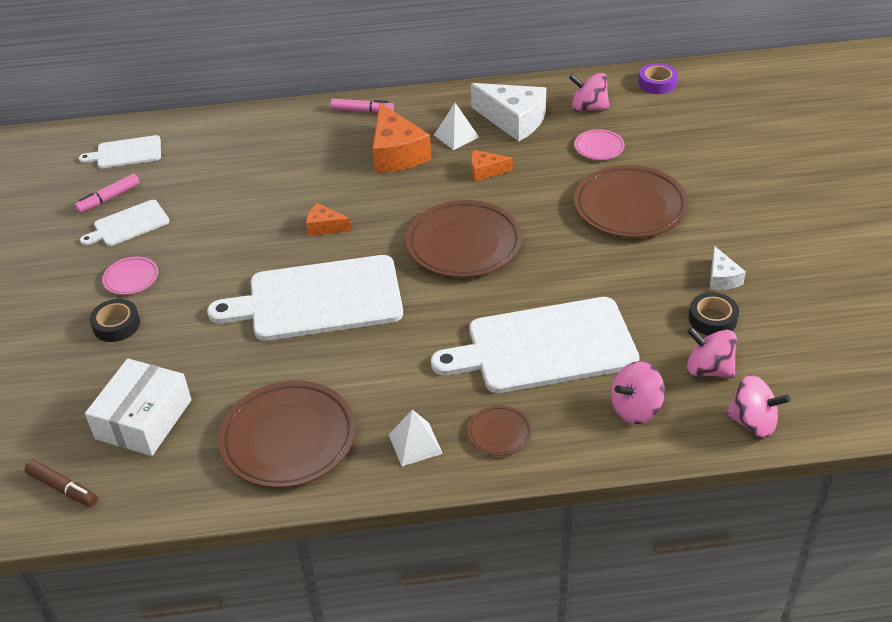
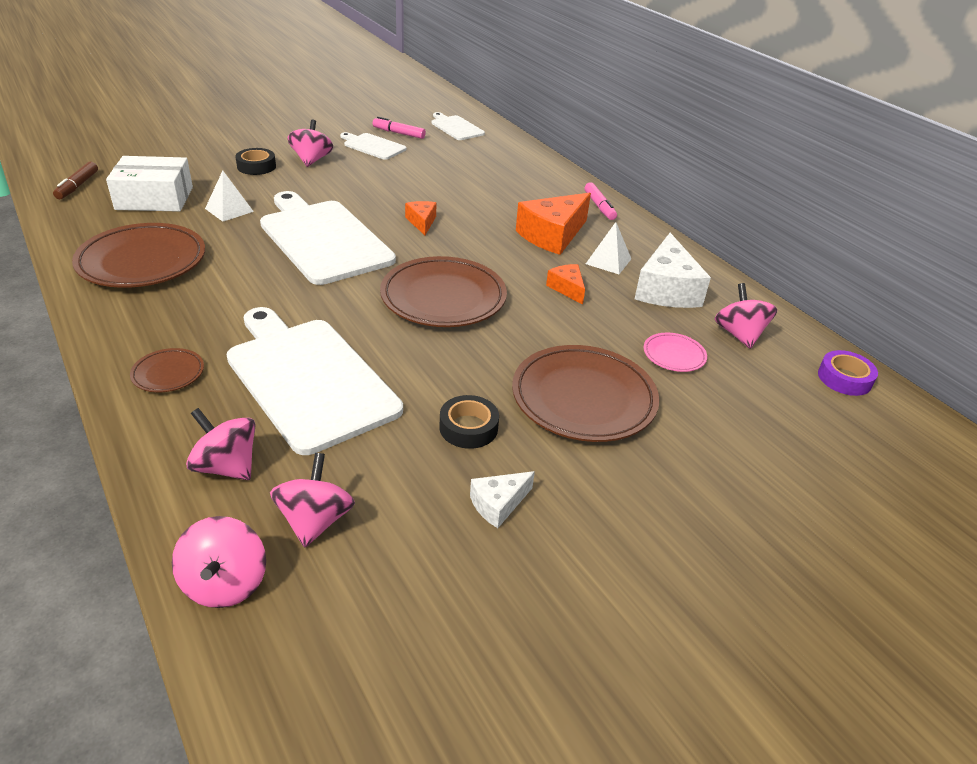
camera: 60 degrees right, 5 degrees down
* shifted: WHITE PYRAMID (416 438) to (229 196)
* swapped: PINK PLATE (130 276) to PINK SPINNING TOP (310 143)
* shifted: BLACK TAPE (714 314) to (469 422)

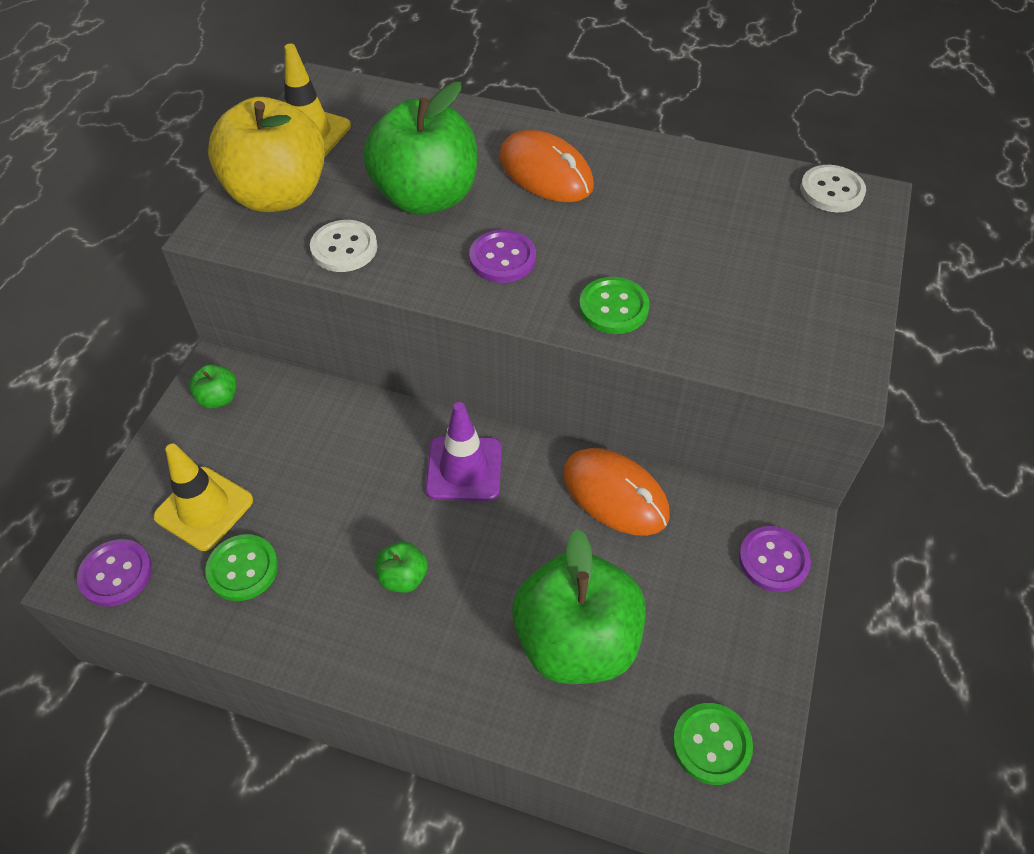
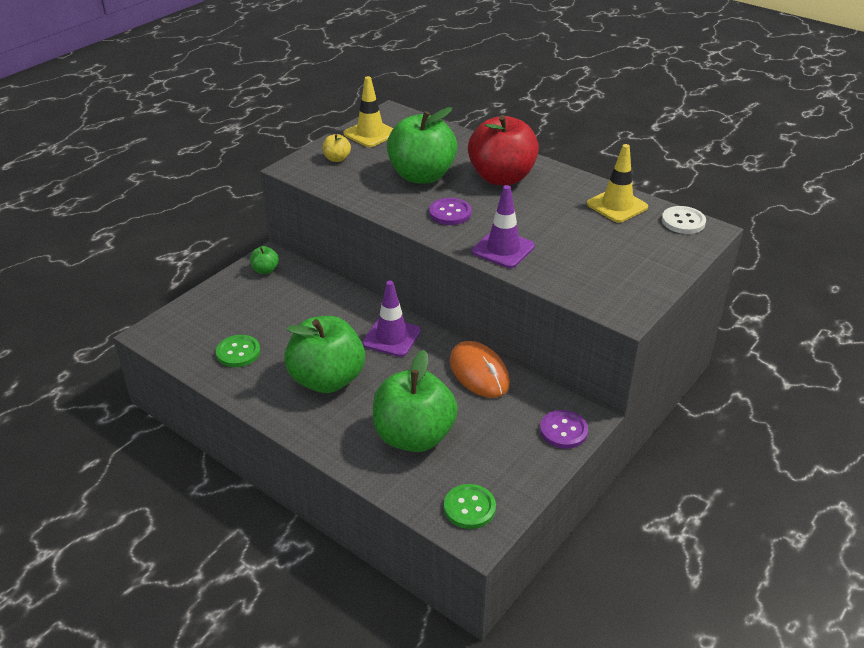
camera: 20 degrees right, 15 degrees down
* scaled: GREEN APPLE (402 567) = (324 354) x2.39
* scaled: YELLOW APPLE (266 154) = (337 148) x0.42
* swapped: ORANGE MOUSE (546 166) to RED APPLE (503 150)
* swapped: GREEN BUTTON (614 305) to PURPLE TRAFFIC CONE (503 226)
* shifted: YELLOW TRAFFIC CONE (203 497) to (617 183)
* gone: PURPLE BUTTON (114 572)
* gone: WHITE BUTTON (344 246)

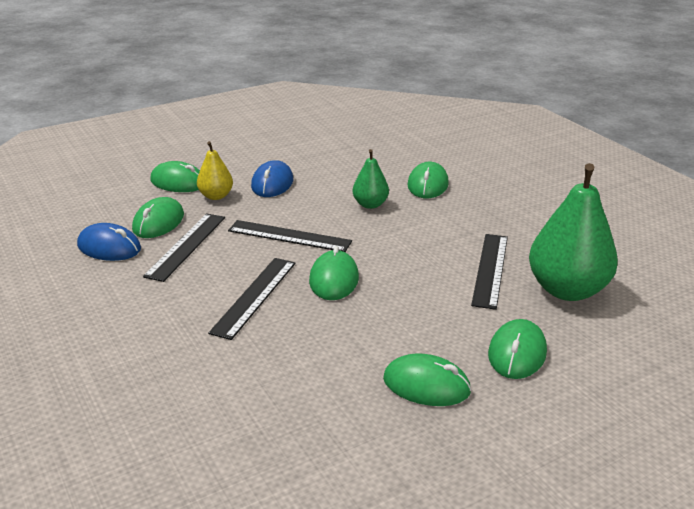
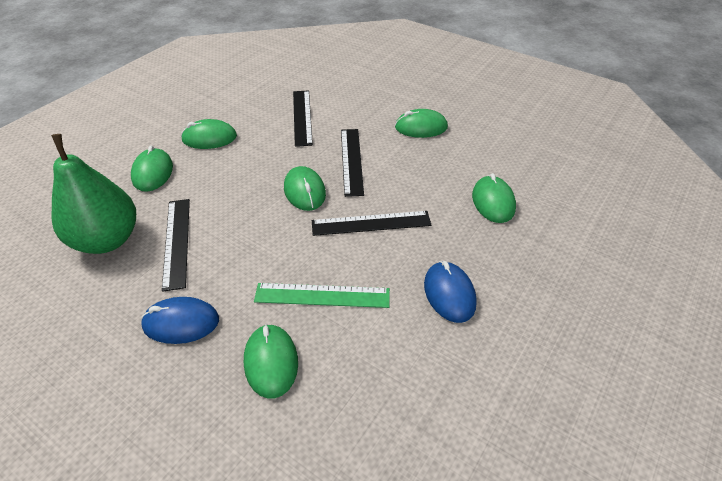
camera: 155 degrees right, 15 degrees up
* shifted: BLUE MOUSE (109 242) to (180 320)
* swapped: GREEN PEAR (371 179) to GREEN RULER (322 295)
* shifted: BLACK RULER (184 247) to (303 118)
* shifted: GREEN MOUSE (175 176) to (421 123)
* gone: YELLOW PEAR (215 170)

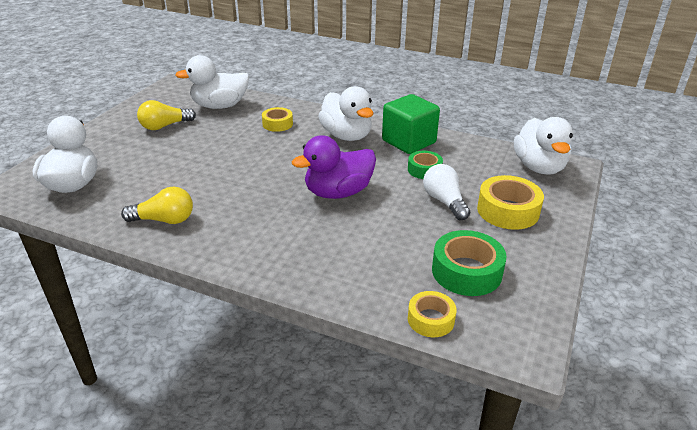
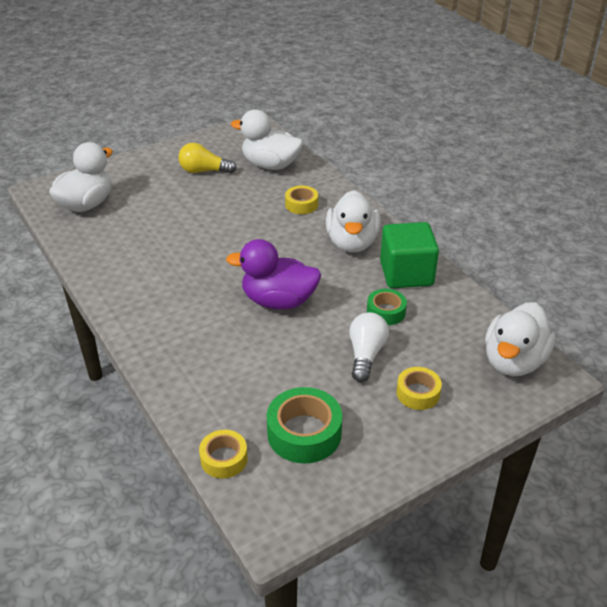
camera: 35 degrees right, 5 degrees up
* scaled: YELLOW TAPE (510 202) = (419 388) x0.61
* gone: YELLOW LIGHT BULB (157 205)

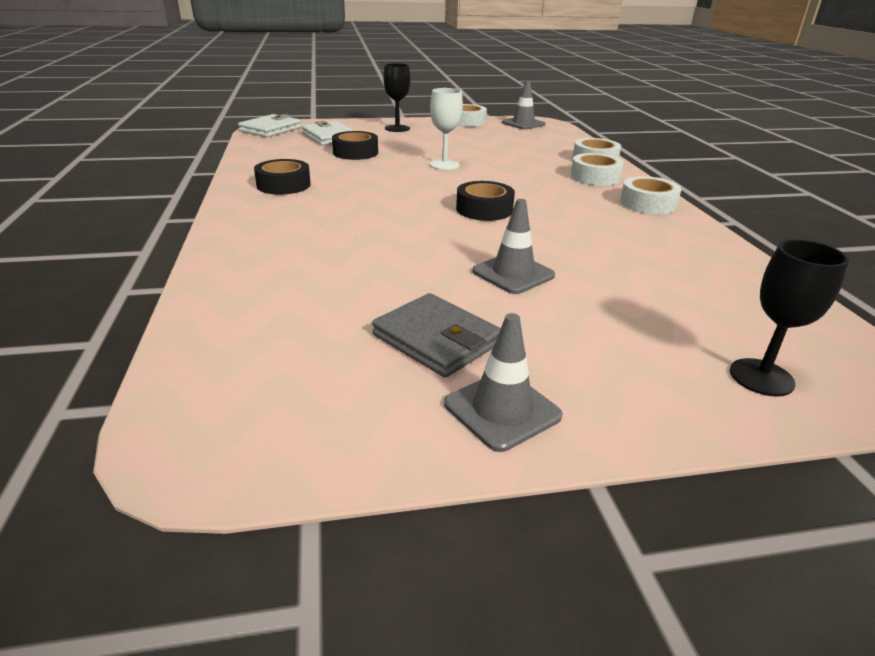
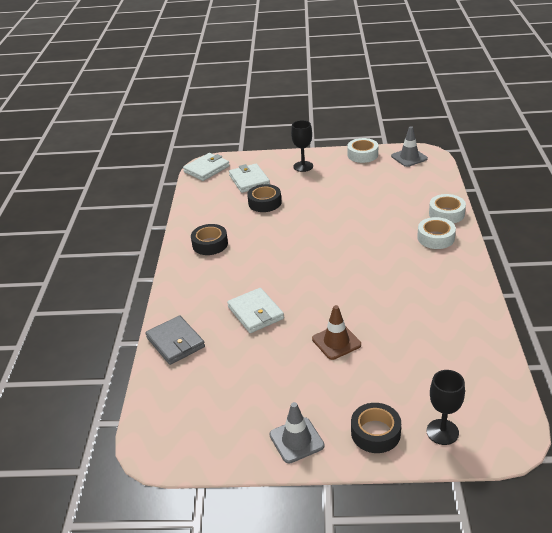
camera: 15 degrees right, 5 degrees up
* shifted: GREY WALLET (436 335) to (175 340)
* new: WHITE WALLET (255 310)
* repainted: GREY TRAFFIC CONE (513 246) to BROWN TRAFFIC CONE (336 332)
* shifted: BLACK TAPE (485 201) to (376 428)
* gone: WHITE GOBLET (446 129)
* gone: WHITE TAPE (650 195)

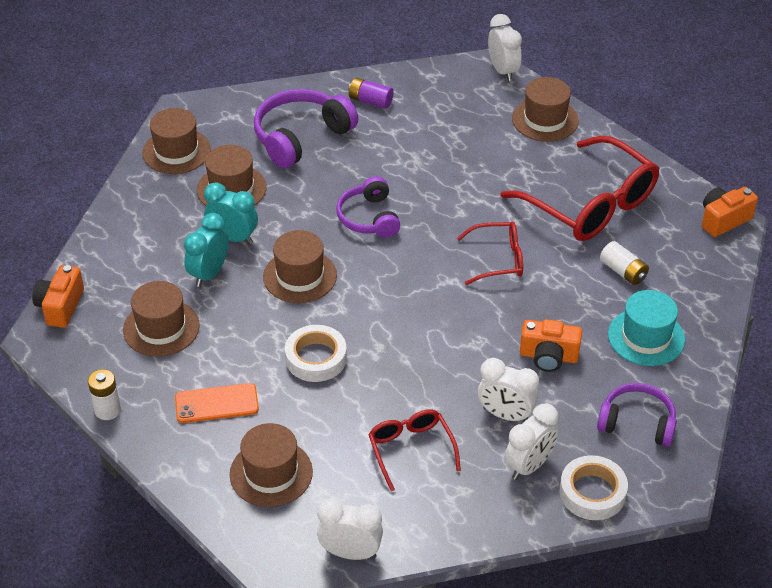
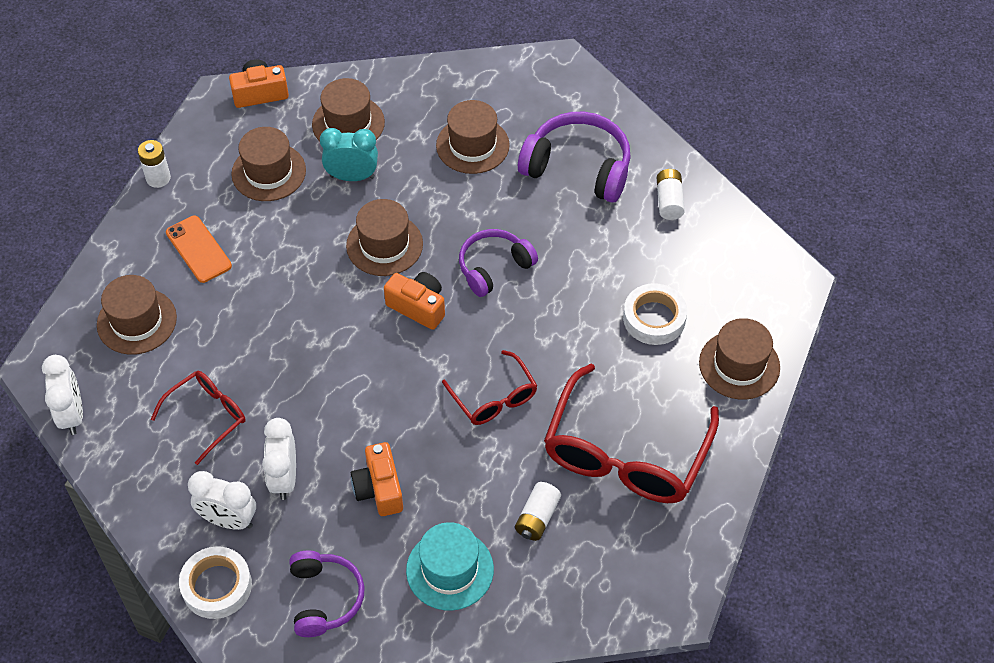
camera: 65 degrees right, 10 degrees up
* shifted: BROWN HAT (176 141) to (348 109)
* shifted: ORANGE CAMERA (730 212) to (414 301)
* shifted: WHITE TAPE (316 353) to (655 314)
* repainted: PURPLE BATTERY (371 93) to WHITE BATTERY (671 194)
* gone: TURQUOISE CLOCK (231 213)
* gone: WHITE CLOCK (505 48)

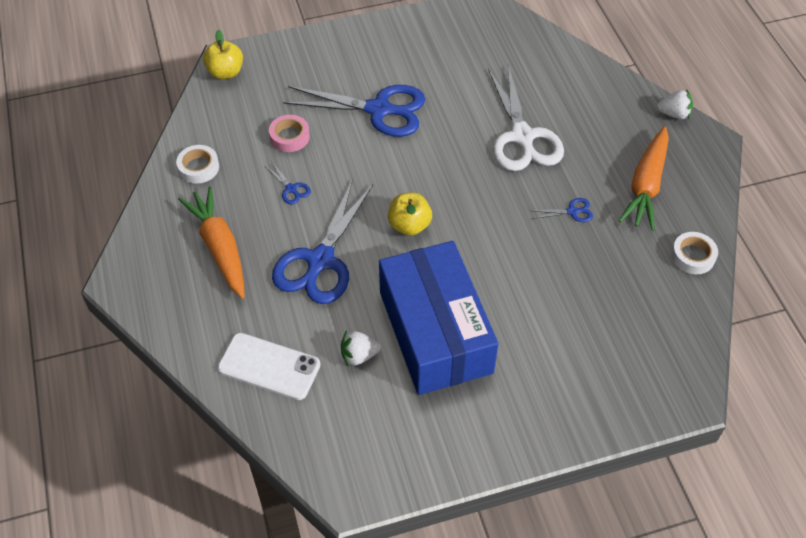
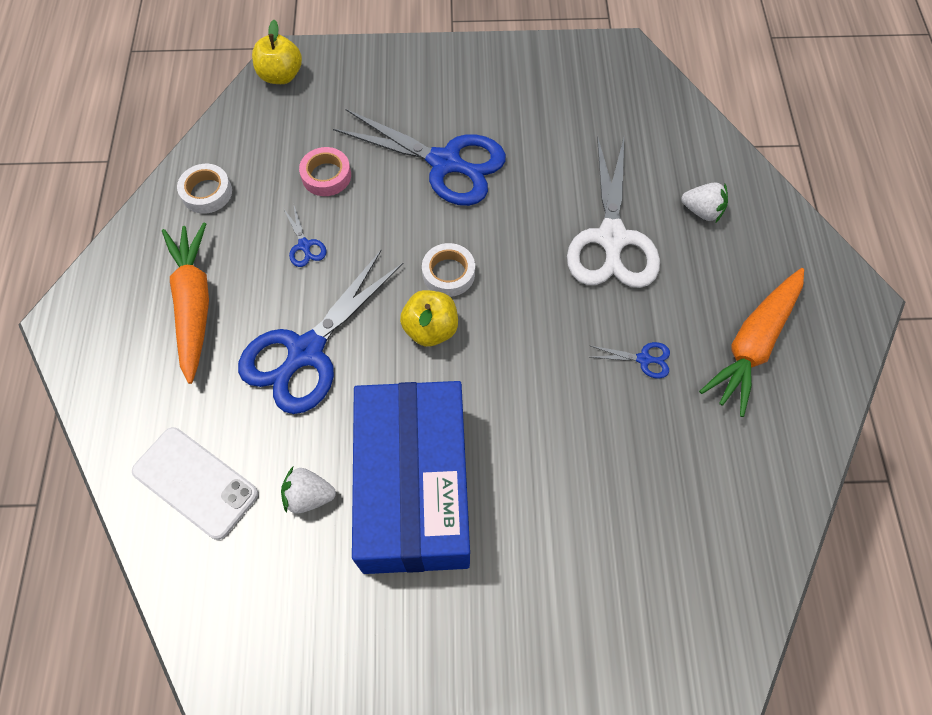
camera: 15 degrees right, 10 degrees up
* shifted: WHITE TAPE (694 253) to (448 270)
* shifted: WHITE STRAWBERRY (675 104) to (704 202)

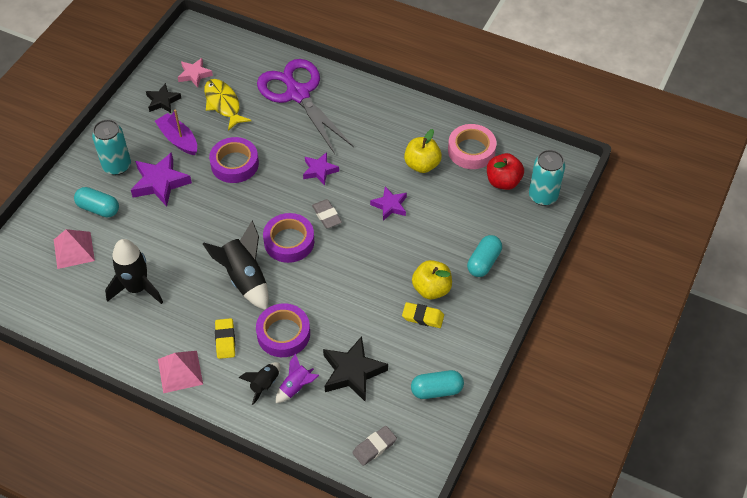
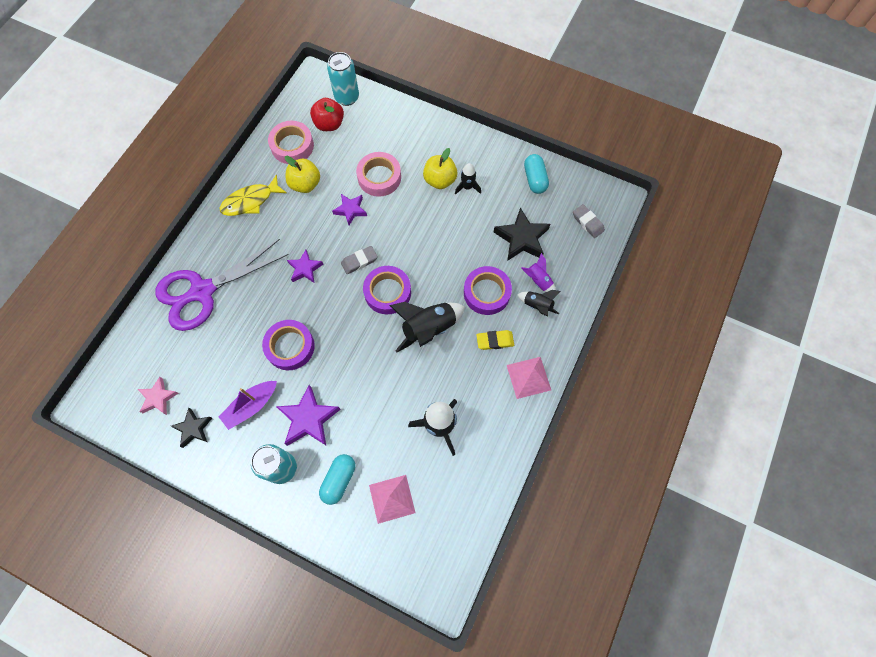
camera: 90 degrees left, 15 degrees up
* shifted: YELLOW FISH (227 105) to (253 195)
* new: PINK TAPE (378 174)
* swapped: YELLOW ERASER (423 315) to BLACK ROCKET (468 179)
* gone: TURQUOISE CAPSULE (484 256)

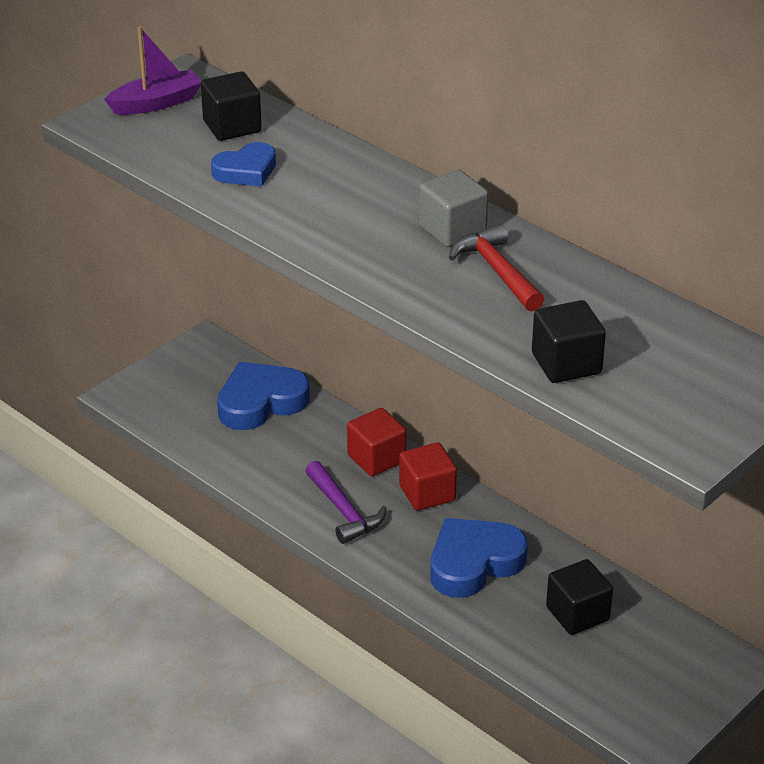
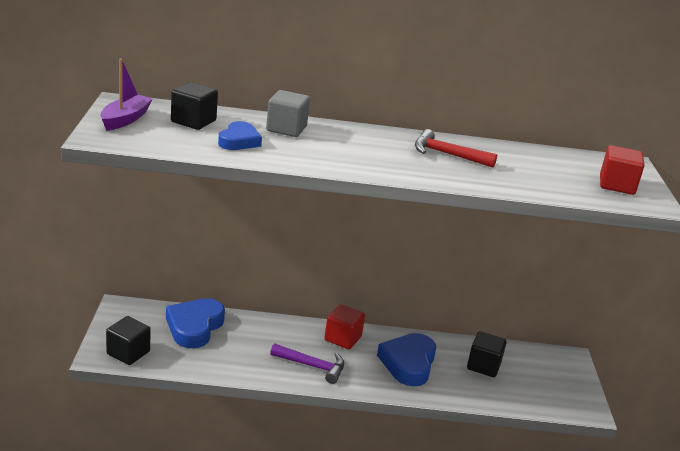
camera: 45 degrees left, 10 degrees down
* shifted: BLACK CUBE (569 341) to (128 340)
* shifted: GREY CUBE (453 208) to (288 113)
* shifted: RED CUBE (376 442) to (622 170)

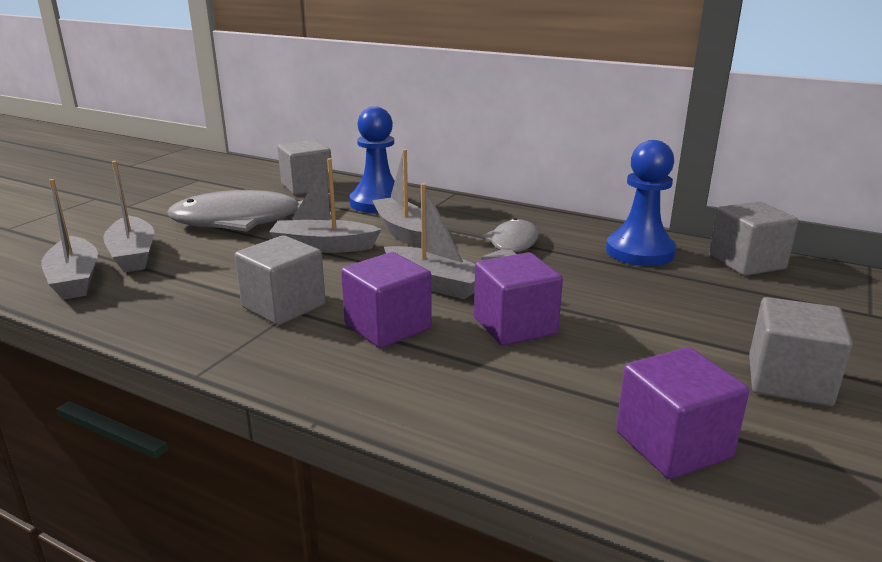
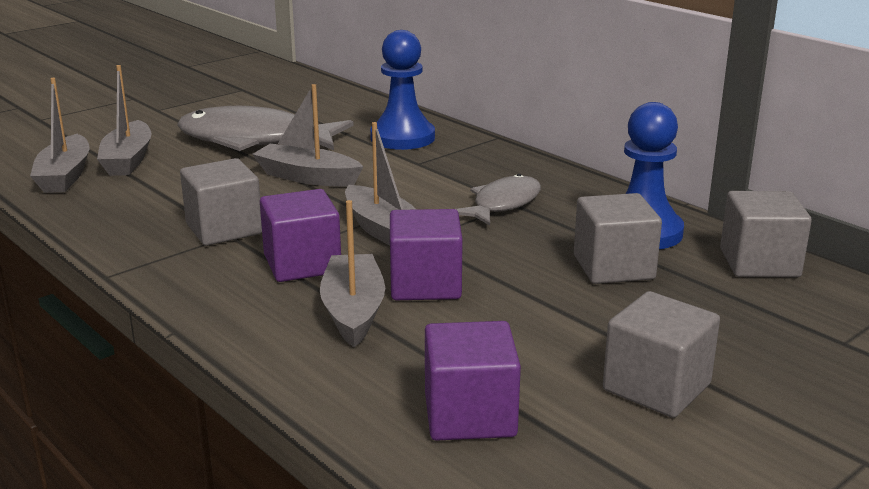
camera: 20 degrees right, 0 degrees up
* shifted: GREY BOAT (397 198) to (352 273)
* shifted: GREY CUBE (304 167) to (618 238)

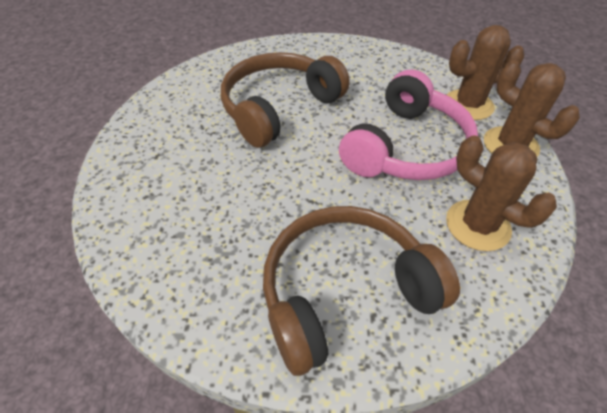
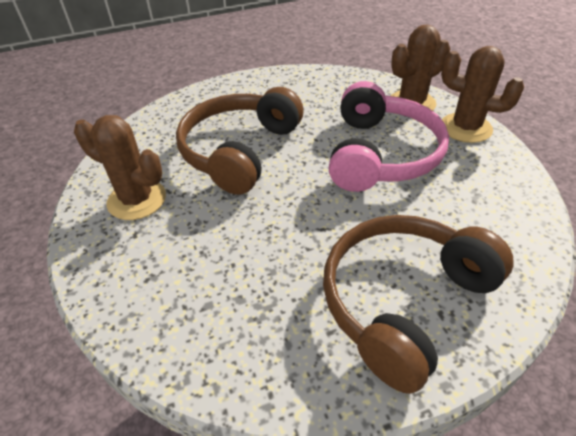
camera: 20 degrees left, 5 degrees down
* shifted: BROWN CACTUS (501 193) to (120 167)

